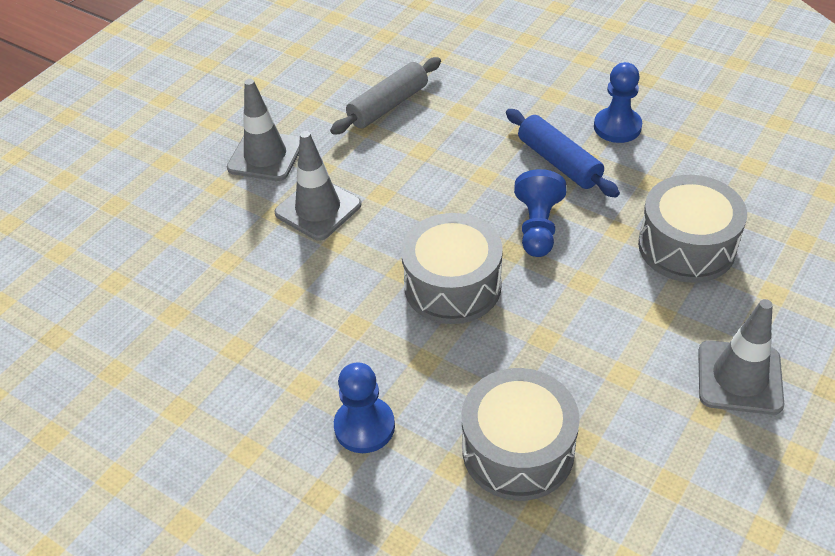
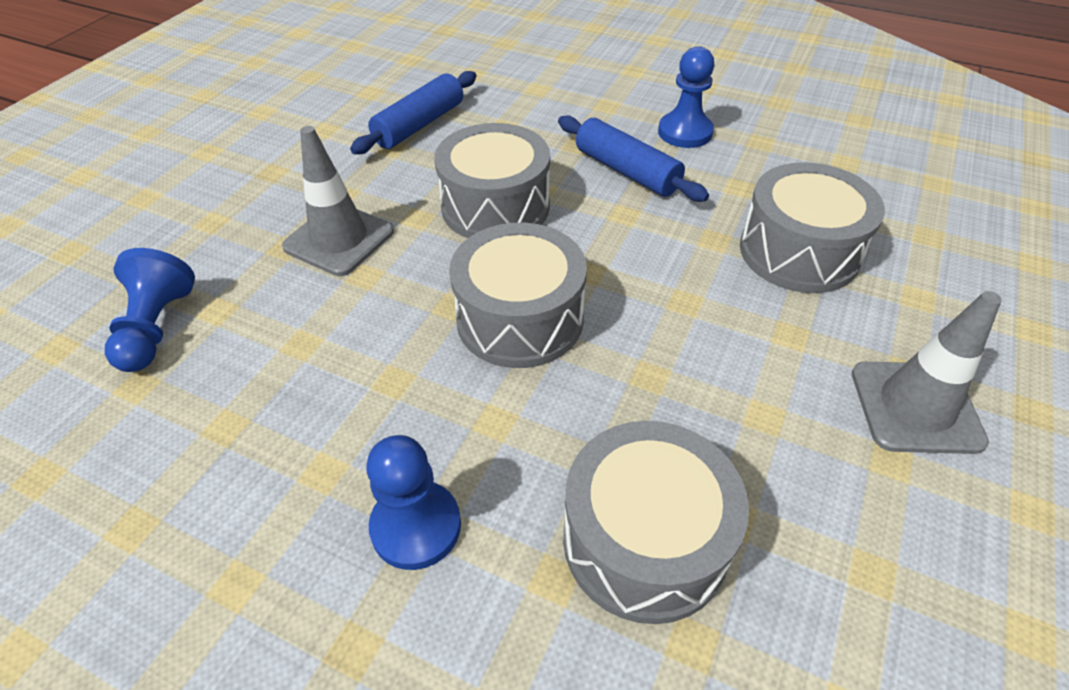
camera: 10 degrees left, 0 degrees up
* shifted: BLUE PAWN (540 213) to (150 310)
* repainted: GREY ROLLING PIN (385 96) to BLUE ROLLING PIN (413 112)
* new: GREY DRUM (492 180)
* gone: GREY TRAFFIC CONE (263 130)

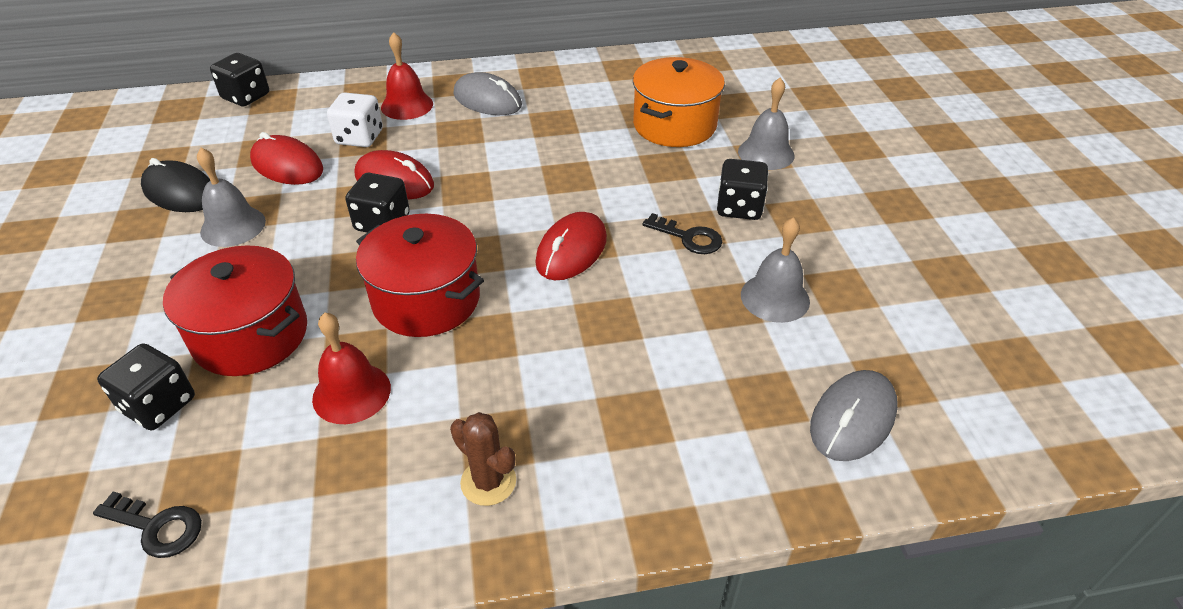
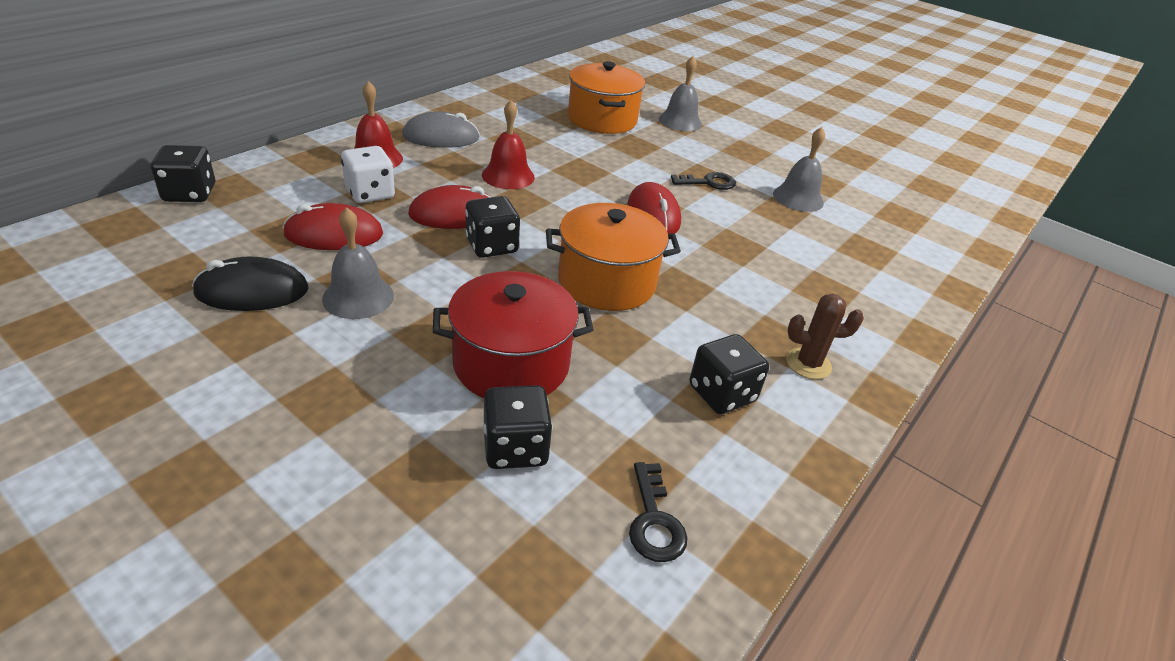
camera: 45 degrees left, 5 degrees down
* shifted: RED BELL (351 368) to (508 144)
* repainted: RED POT (420 275) to ORANGE POT (613 257)
* rotated: BLACK KEY (147 525) = (658 512) 105 degrees clockwise
* shifted: BLACK DICE (742 189) to (729 374)
* gone: GREY MOUSE (854 415)

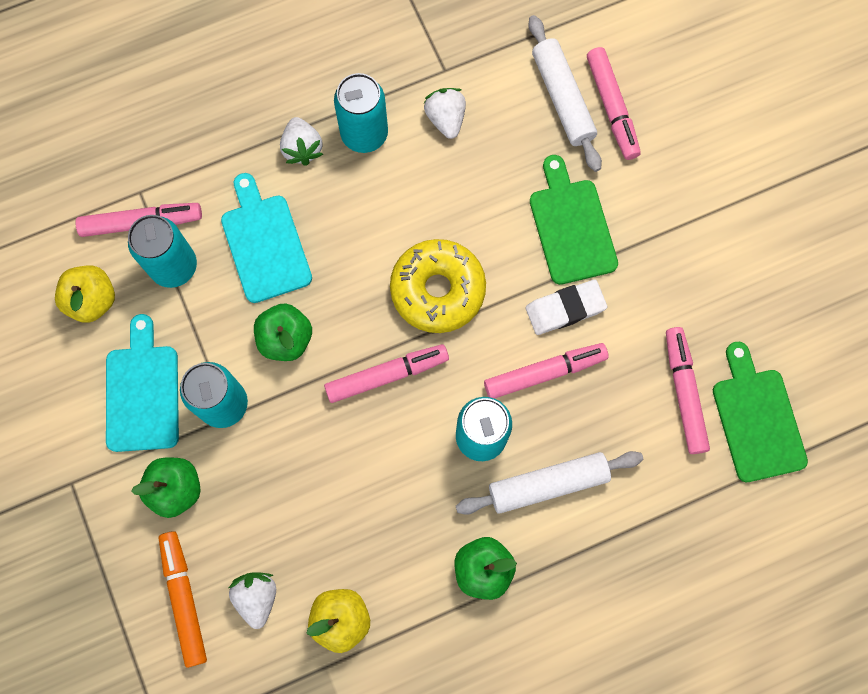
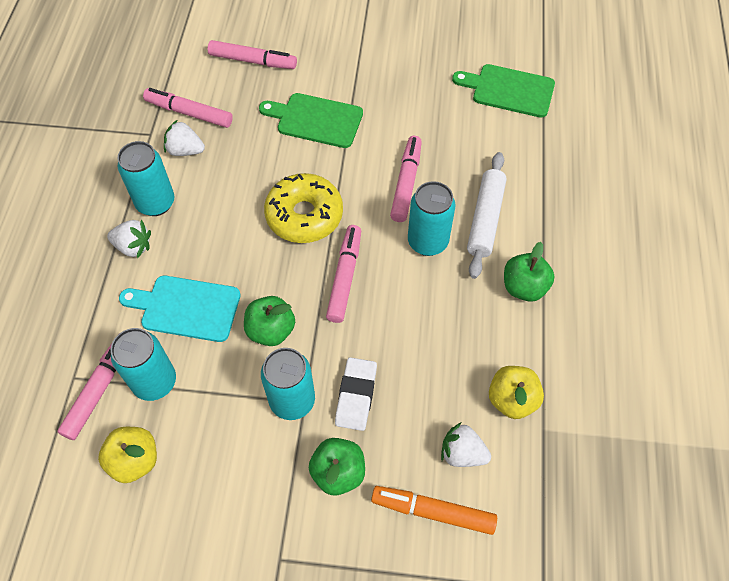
camera: 60 degrees left, 15 degrees down
* shifted: PINK MARKER (688 390) to (188 108)
* shifted: WHITE ERASER (566 307) to (356 394)
* gone: TURQUOISE CUTTING BOARD (142 383)
* gone: WHITE ROLLING PIN (565 93)

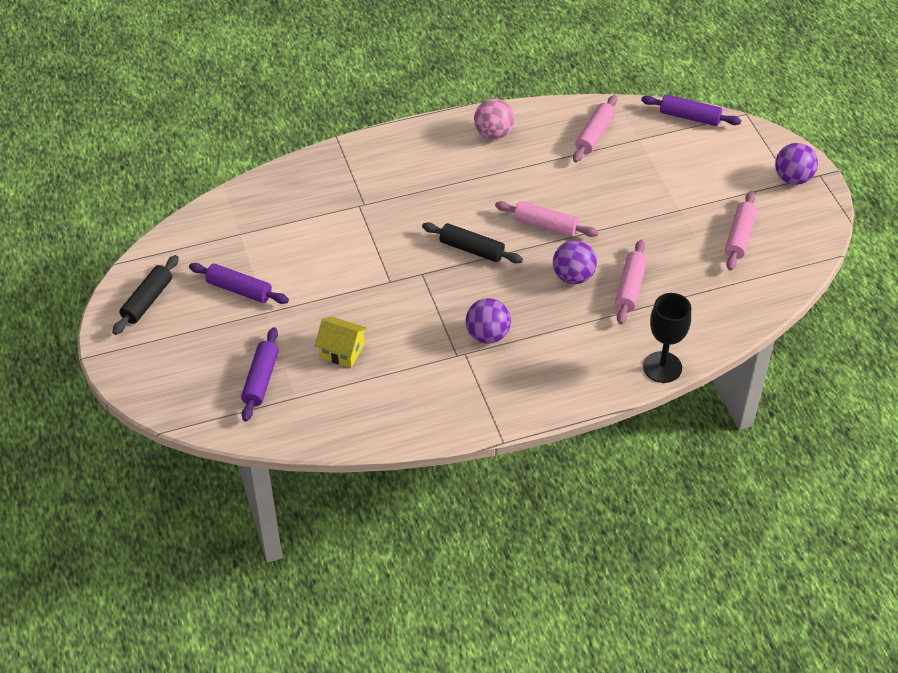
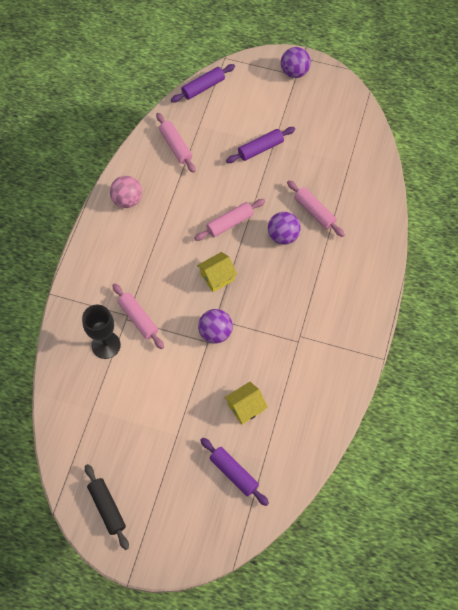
camera: 55 degrees left, 15 degrees up
* shifted: BLACK GOBLET (667 338) to (101 331)
* shifted: PINK ROLLING PIN (741 230) to (138 316)
* swapped: BLACK ROLLING PIN (472 242) to YELLOW HOUSE (217 272)
* shifted: PURPLE BALL (488 321) to (215 326)
* shifted: PURPLE ROLLING PIN (239 283) to (260 145)

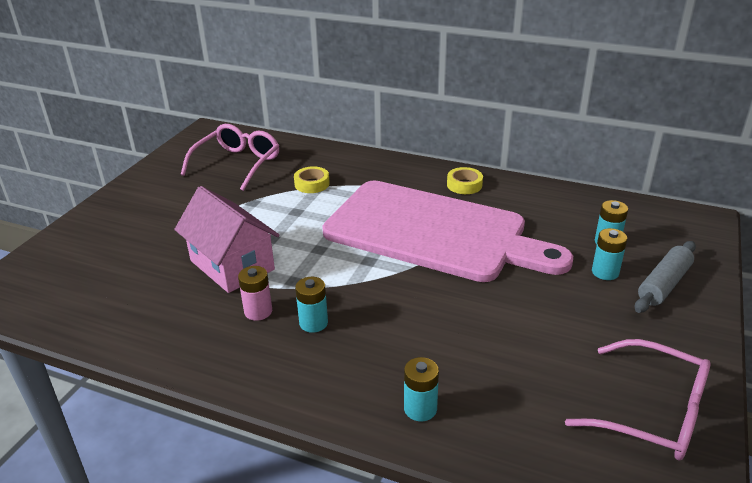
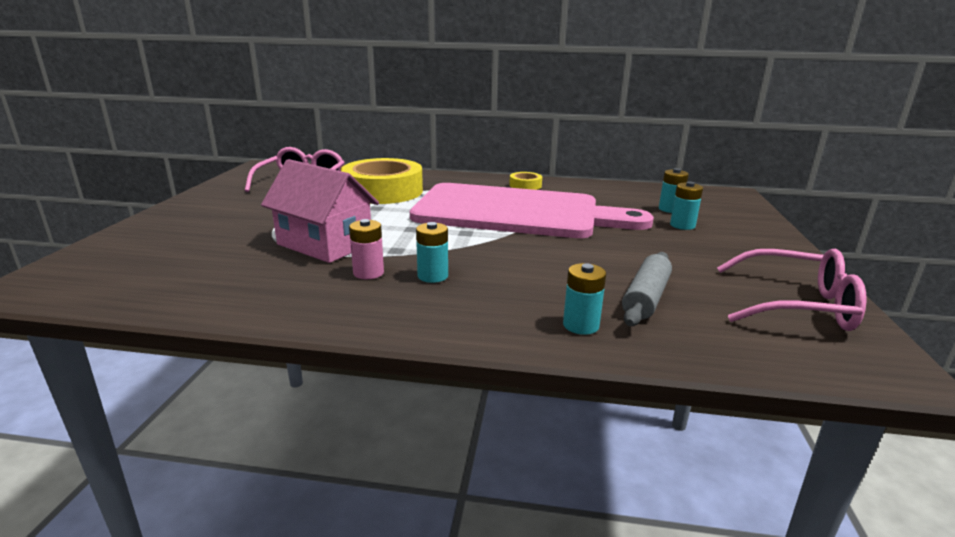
camera: 15 degrees left, 10 degrees down
* scaled: YELLOW TAPE (312 179) = (382 181) x2.33
* shifted: GREY ROLLING PIN (665 277) to (647 289)

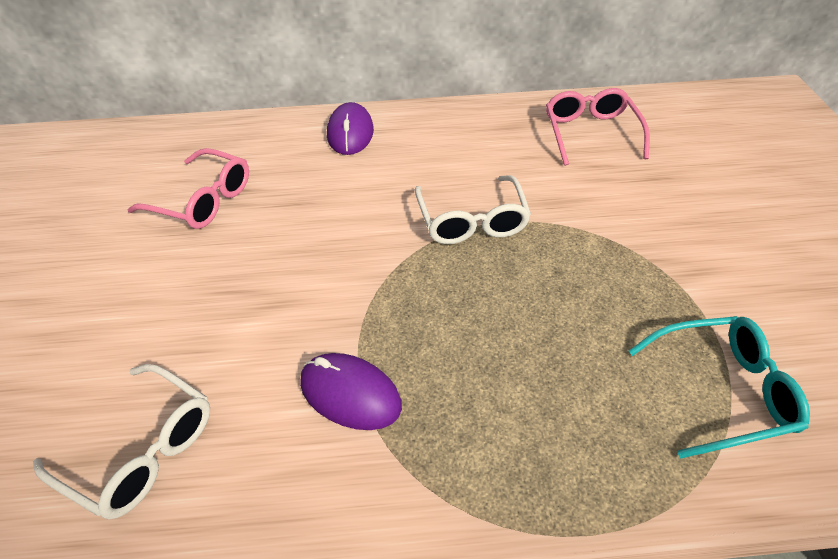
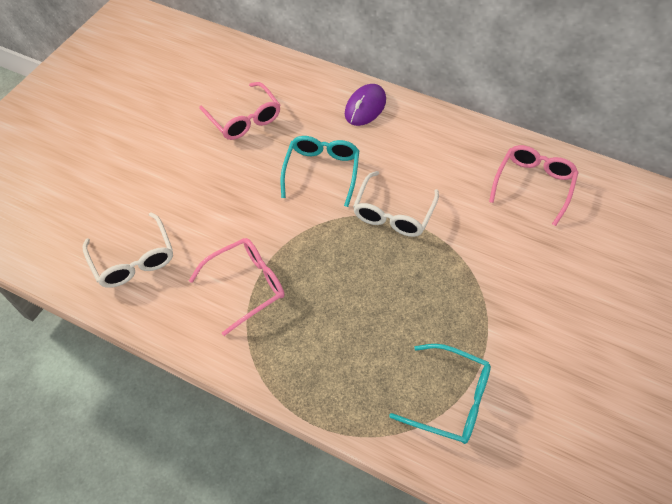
camera: 30 degrees right, 10 degrees up
* swapped: PURPLE MOUSE (351 391) to PINK GLASSES (237 287)
* new: TURQUOISE GLASSES (319 171)

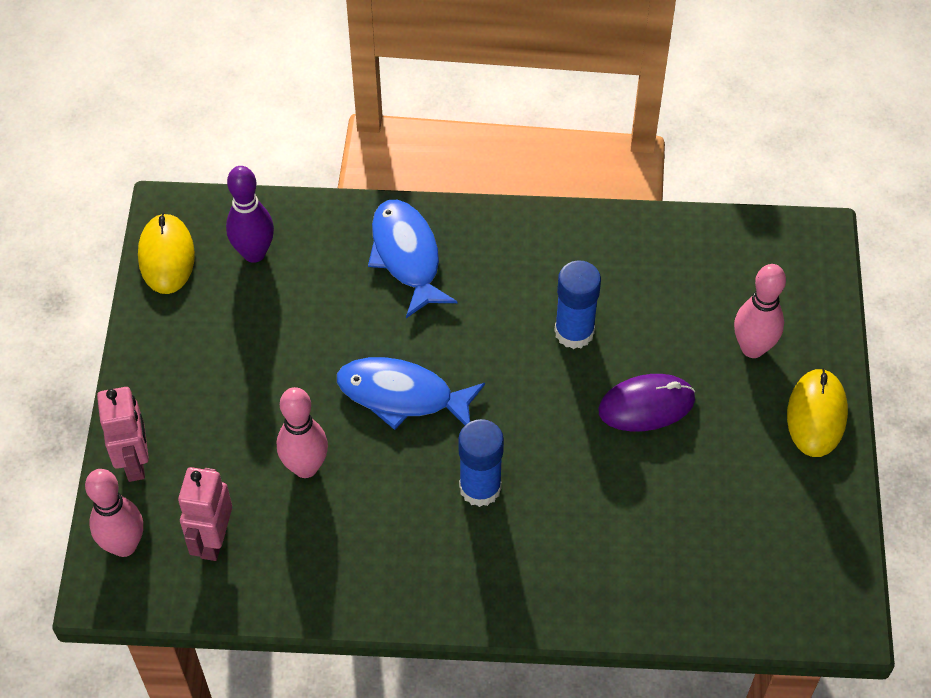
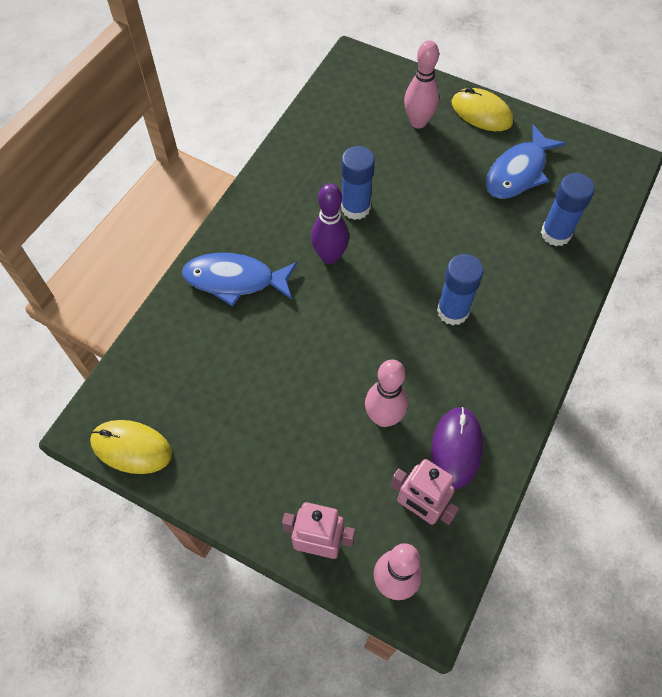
camera: 65 degrees left, 5 degrees up
* shifted: PURPLE BOWLING PIN (250 214) to (330 223)
* shifted: PURPLE MOUSE (646 402) to (457 448)
* shifted: BLUE FISH (411 393) to (526 162)
* new: BLUE GLUE STICK (568 209)

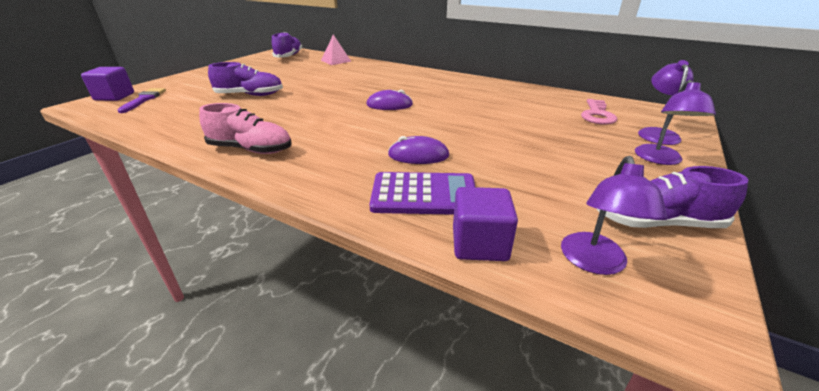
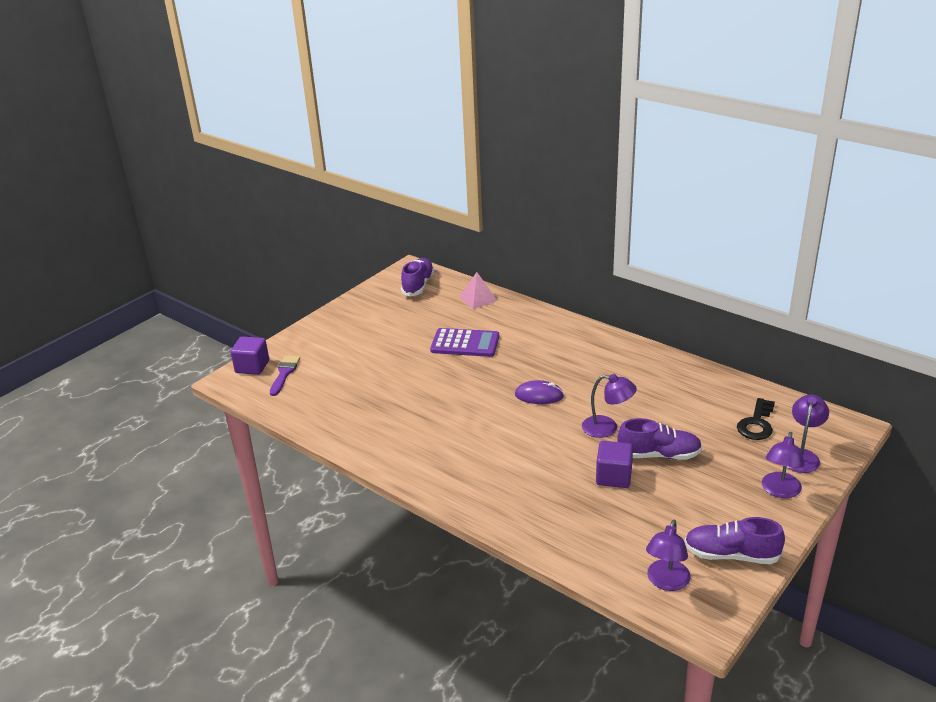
camera: 10 degrees right, 0 degrees up
* shifted: PURPLE CALCULATOR (422 193) to (464 342)
* new: PURPLE LAMP (609 406)
* shifted: PURPLE CUBE (485 224) to (614 464)
* shifted: PURPLE SHOE (245 79) to (659 439)
* repainted: PINK KEY (599 112) to BLACK KEY (756 419)
* gone: PINK SHOE (245 128)
* gone: PURPLE MOUSE (418 150)

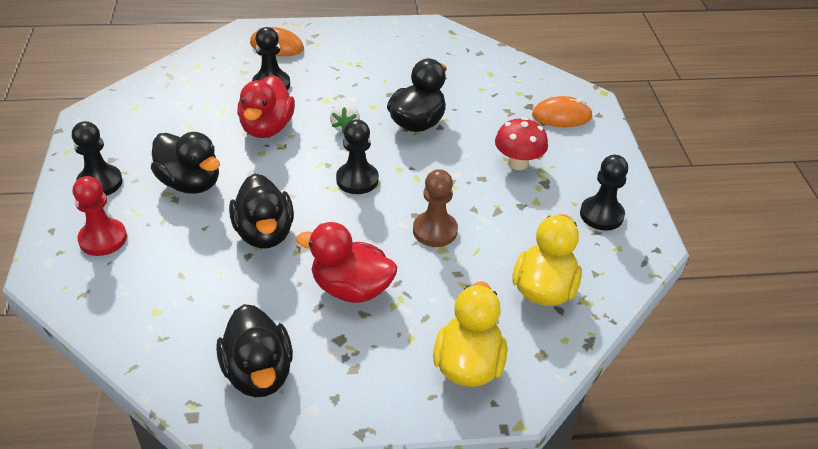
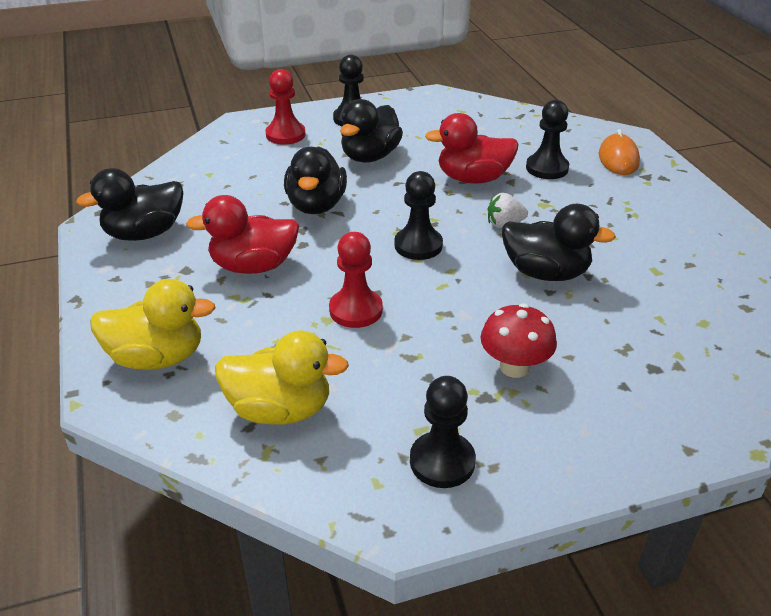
camera: 80 degrees right, 5 degrees down
* rotated: RED DUCK (346 262) = (242 234) 105 degrees counterclockwise
* rotated: BLACK DUCK (261 210) = (315 180) 60 degrees counterclockwise
* repainted: BROWN PAWN (435 208) to RED PAWN (356 280)
* gone: ORANGE MOUSE (562 111)

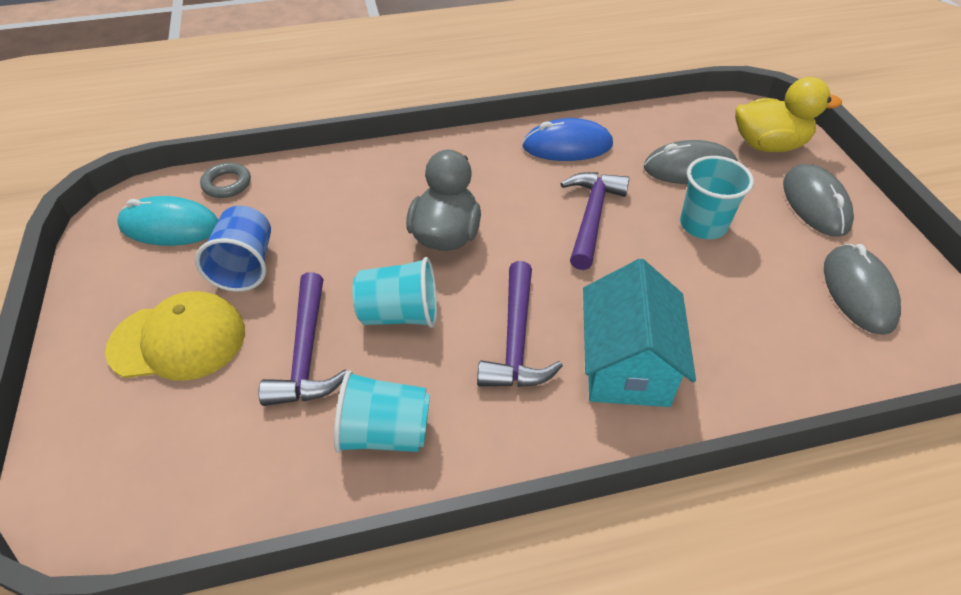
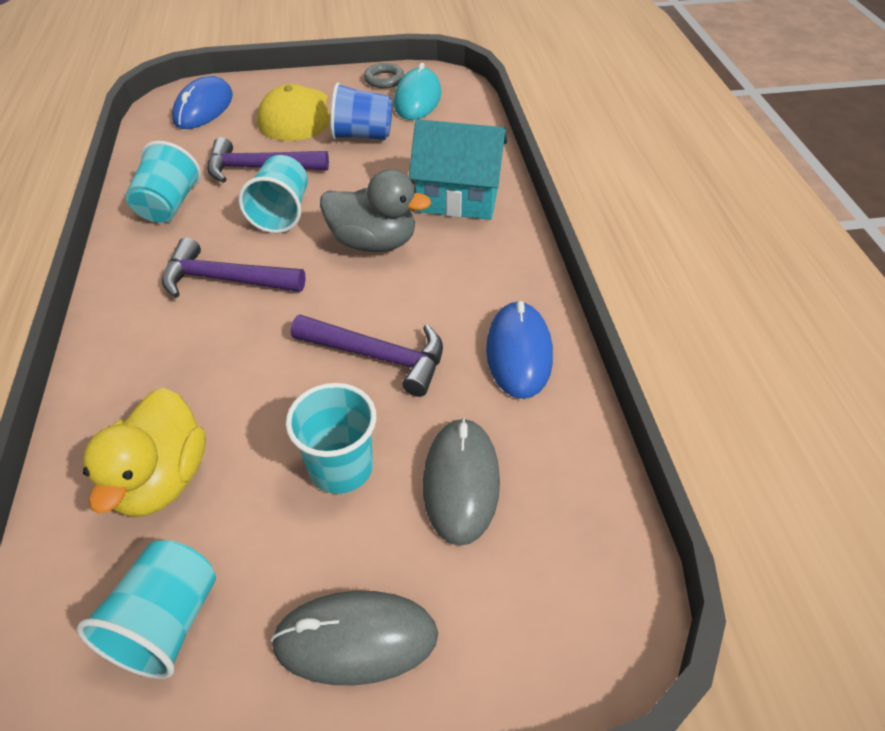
camera: 95 degrees right, 0 degrees up
* swapped: GREY MOUSE (862 289) to TURQUOISE CUP (146 609)
* shifted: YELLOW DUCK (788 114) to (144 452)
* new: BLUE MOUSE (202 102)
* shifted: GREY RING (225 180) to (384 75)
* shifted: TURQUOISE HOUSE (639 333) to (458 169)

